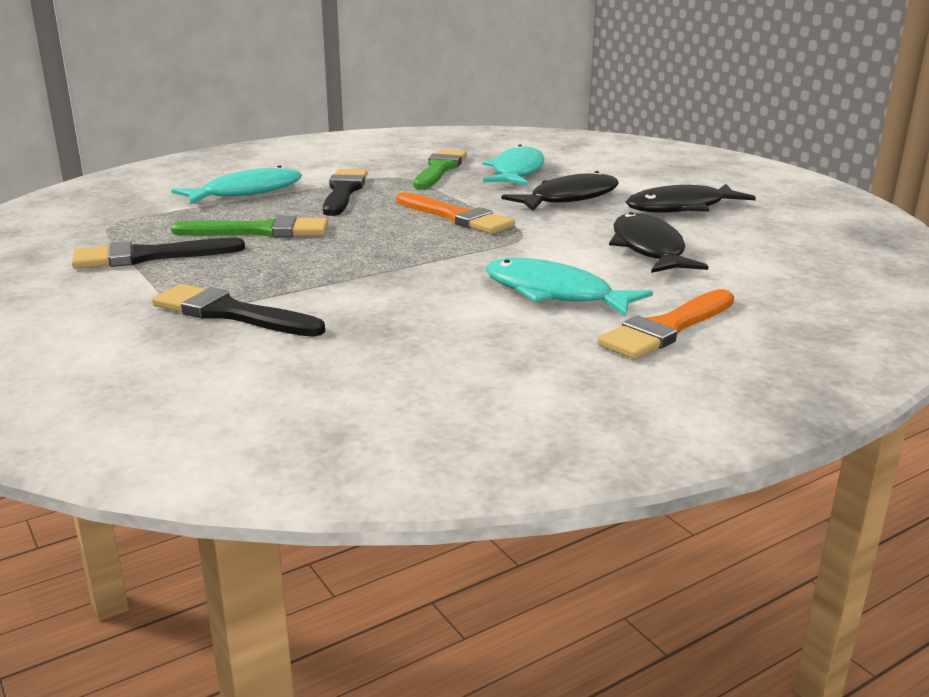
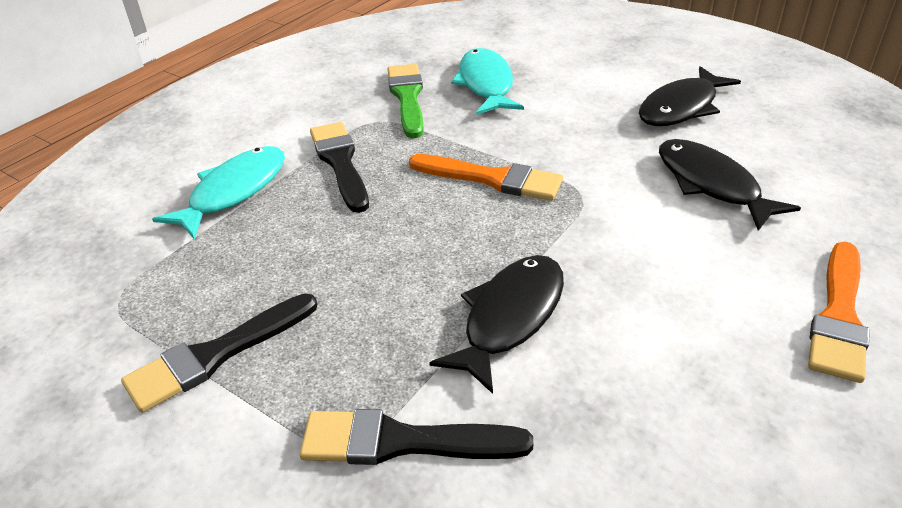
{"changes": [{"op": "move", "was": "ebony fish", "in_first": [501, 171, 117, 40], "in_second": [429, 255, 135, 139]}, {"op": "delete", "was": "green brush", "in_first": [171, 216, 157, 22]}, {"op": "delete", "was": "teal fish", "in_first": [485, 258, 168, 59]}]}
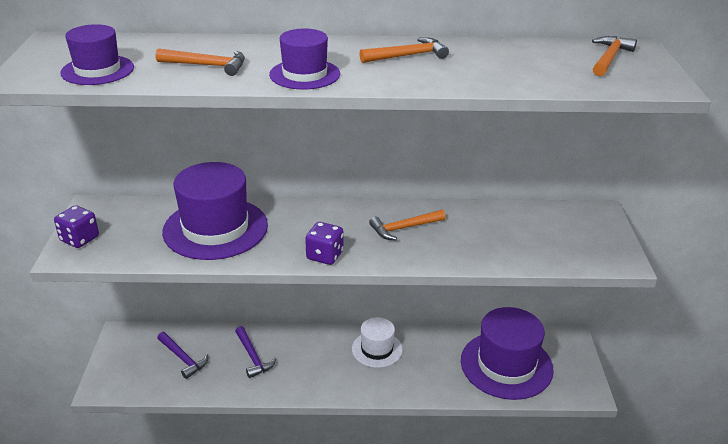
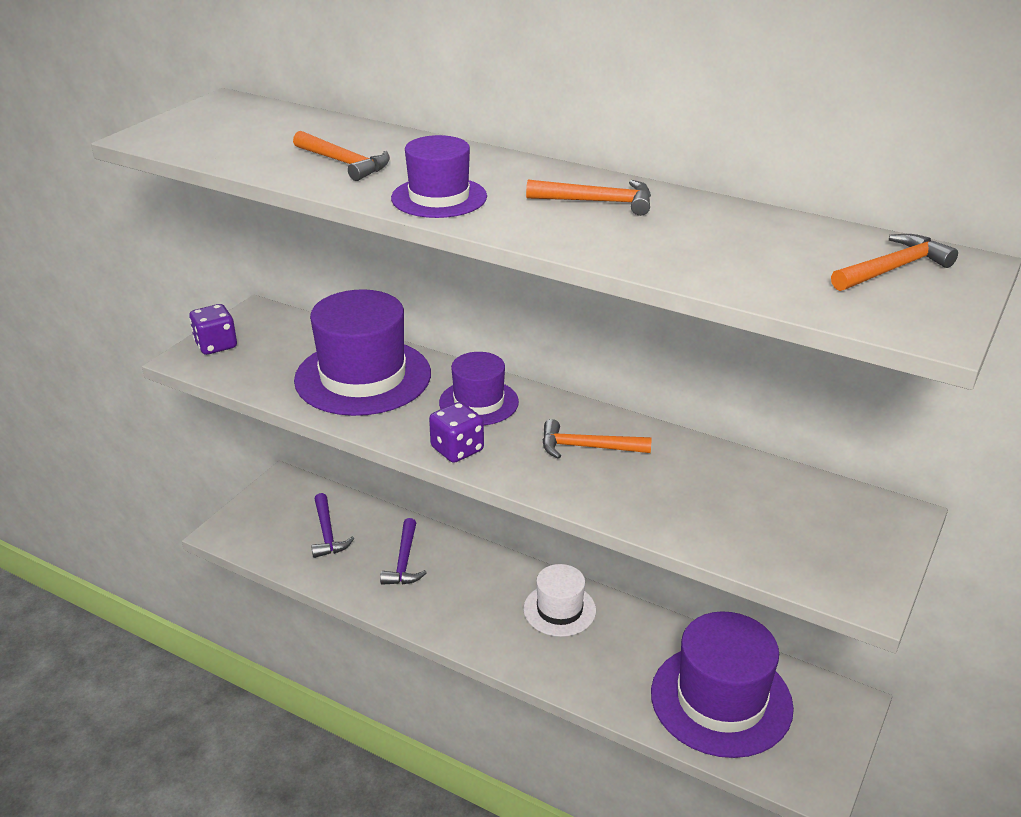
{"changes": [{"op": "move", "was": "violet top hat", "in_first": [60, 24, 74, 61], "in_second": [439, 352, 80, 73]}]}
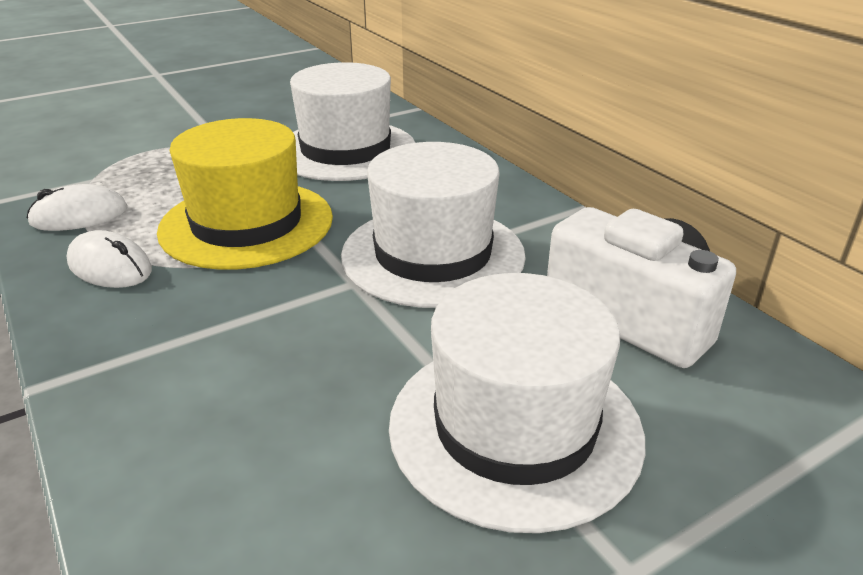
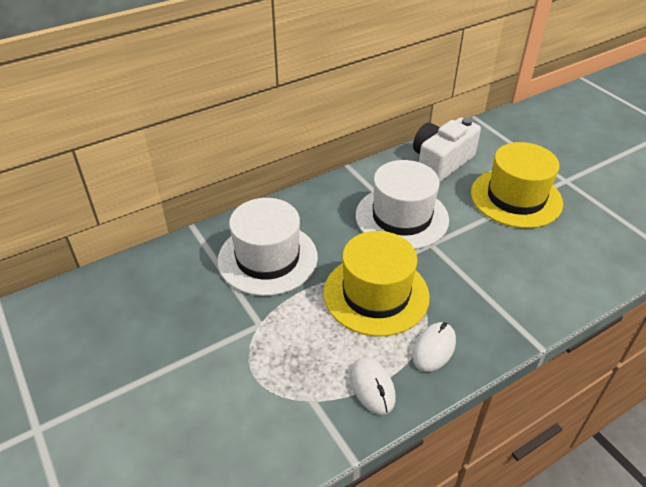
{"changes": [{"op": "recolor", "was": "white top hat", "now": "bright yellow top hat", "in_first": [389, 273, 256, 260], "in_second": [471, 142, 92, 86]}]}
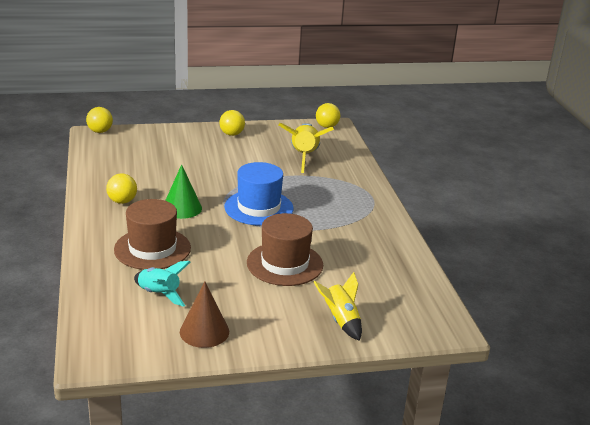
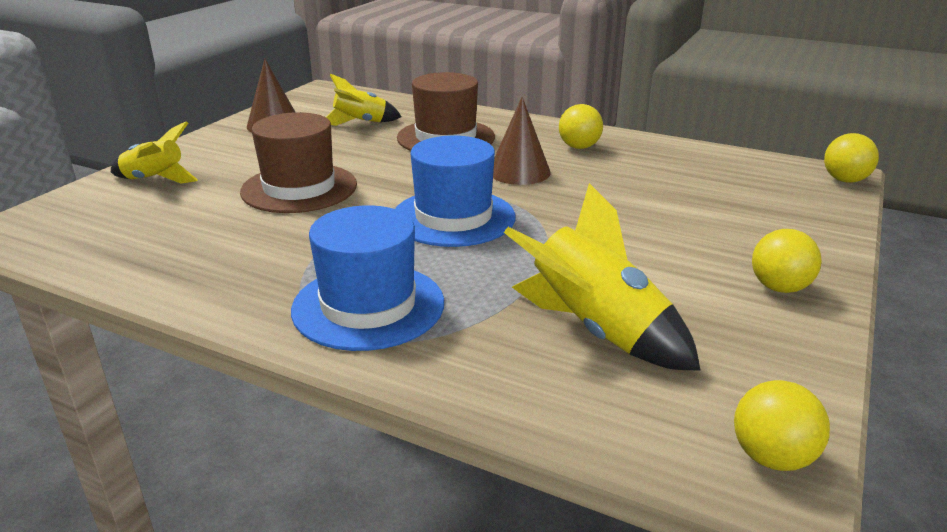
{"changes": [{"op": "insert", "now": "blue top hat", "in_second": [291, 205, 153, 146]}, {"op": "recolor", "was": "teal toy rocket", "now": "bright yellow toy rocket", "in_first": [134, 261, 56, 46], "in_second": [326, 74, 76, 52]}, {"op": "recolor", "was": "green cone shape", "now": "russet cone shape", "in_first": [165, 164, 37, 55], "in_second": [493, 97, 58, 88]}]}
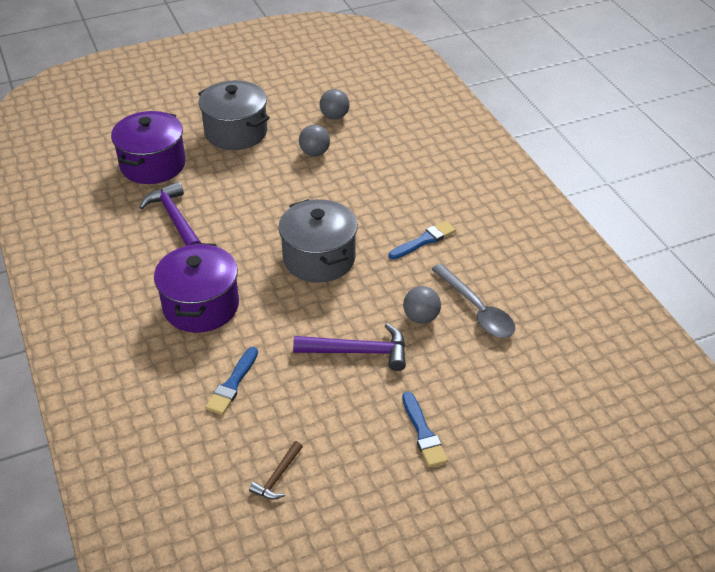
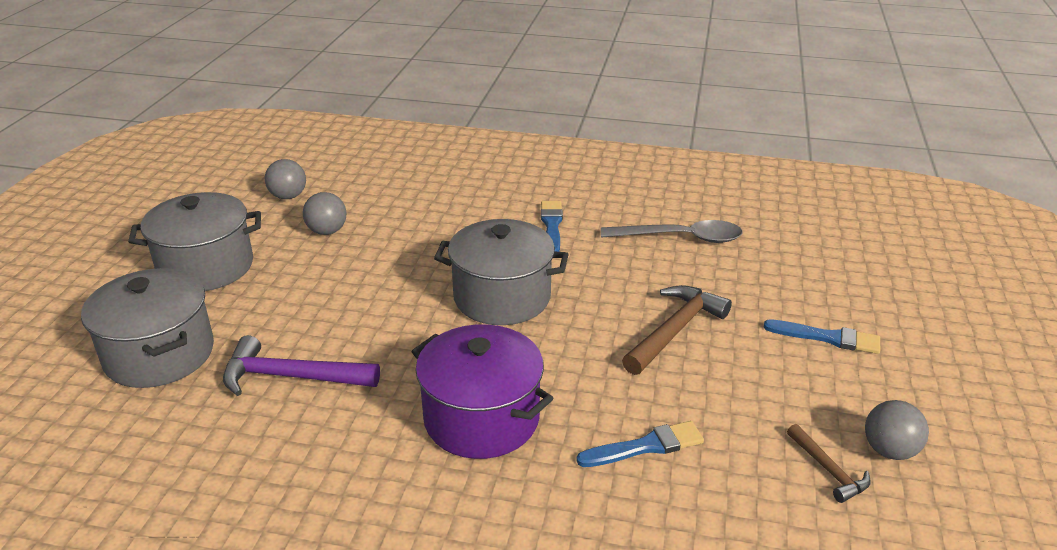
{"changes": [{"op": "recolor", "was": "violet pot", "now": "ash-grey pot", "in_first": [111, 111, 75, 73], "in_second": [81, 268, 133, 120]}, {"op": "rotate", "was": "blue brush", "in_first": [205, 347, 53, 68], "in_second": [576, 421, 128, 46], "clockwise": -75}, {"op": "recolor", "was": "violet hammer", "now": "russet hammer", "in_first": [293, 324, 113, 47], "in_second": [622, 285, 110, 90]}, {"op": "move", "was": "ash-grey play ball", "in_first": [403, 286, 38, 38], "in_second": [865, 400, 64, 60]}]}
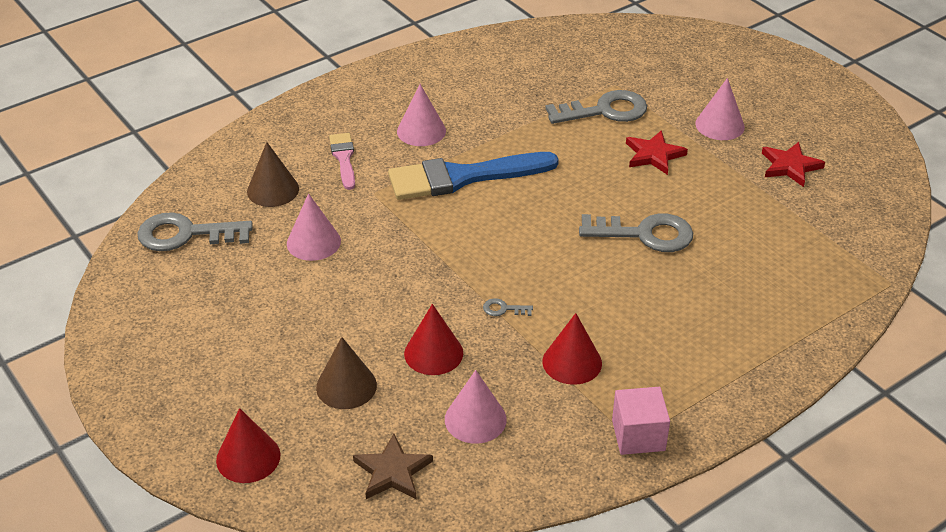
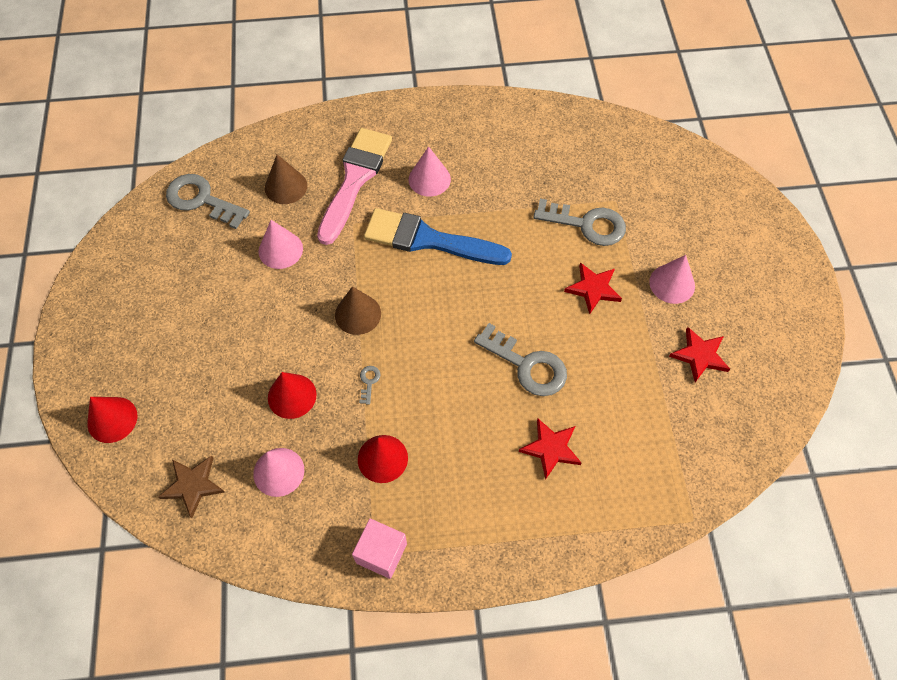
{"changes": [{"op": "resize", "was": "rose-pink brush", "in_first": [329, 133, 26, 57], "in_second": [317, 128, 75, 117], "ratio": 1.96}, {"op": "move", "was": "russet cone shape", "in_first": [316, 337, 61, 72], "in_second": [335, 286, 46, 49]}, {"op": "rotate", "was": "ash-grey door key", "in_first": [483, 298, 50, 18], "in_second": [359, 366, 21, 39], "clockwise": 60}, {"op": "insert", "now": "scarlet star", "in_second": [519, 418, 63, 62]}]}
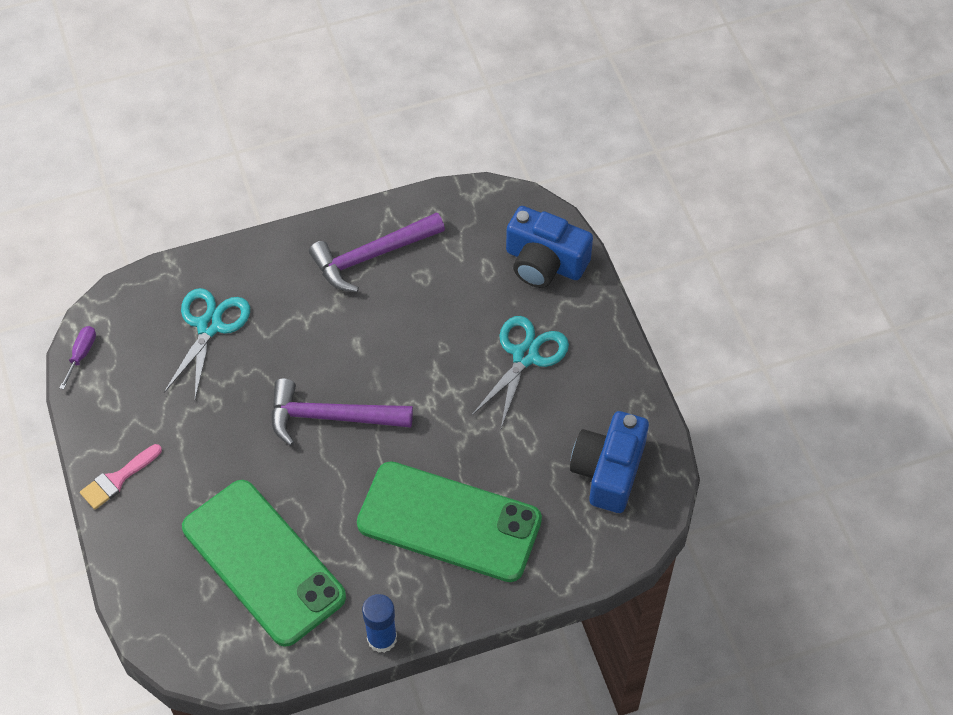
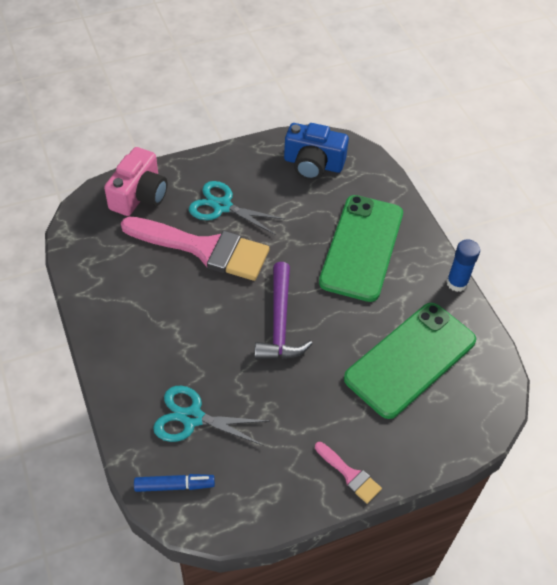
{"changes": [{"op": "recolor", "was": "blue compact camera", "now": "rose-pink compact camera", "in_first": [506, 206, 87, 82], "in_second": [104, 147, 64, 69]}, {"op": "insert", "now": "rose-pink brush", "in_second": [121, 216, 148, 65]}, {"op": "insert", "now": "blue felt pen", "in_second": [134, 474, 81, 18]}, {"op": "delete", "was": "violet screwdriver", "in_first": [59, 326, 37, 64]}, {"op": "delete", "was": "violet hammer", "in_first": [309, 212, 136, 80]}]}
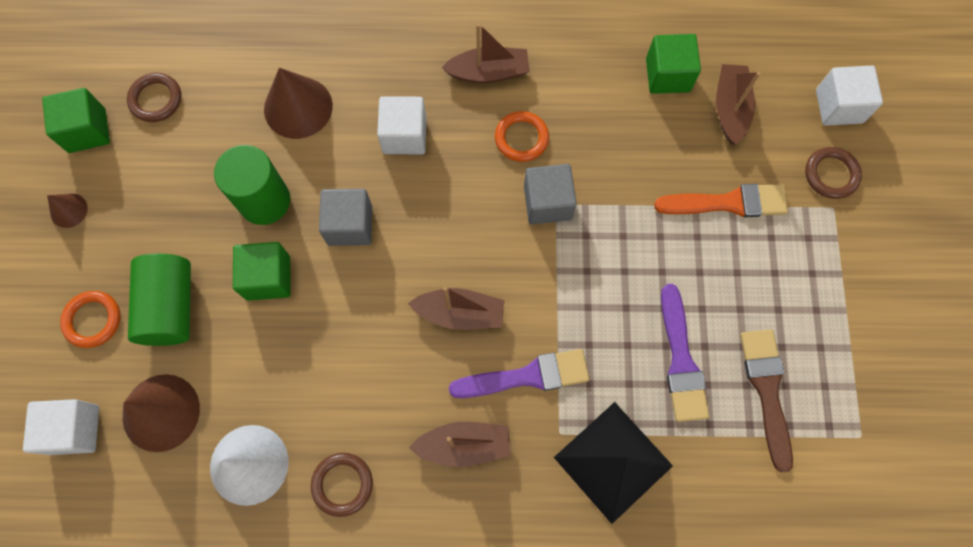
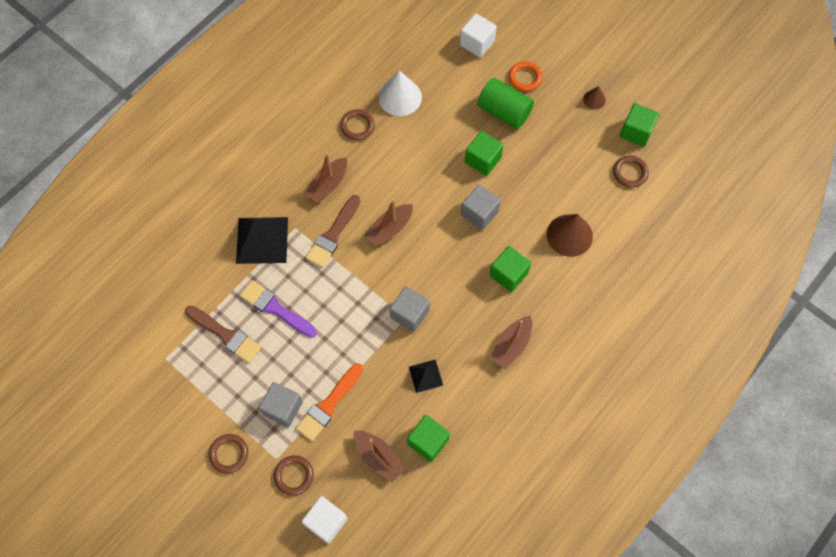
{"changes": [{"op": "insert", "now": "russet ring", "in_second": [209, 434, 39, 40]}, {"op": "insert", "now": "ash-grey block", "in_second": [259, 382, 44, 45]}, {"op": "recolor", "was": "violet brush", "now": "russet brush", "in_first": [449, 349, 141, 49], "in_second": [306, 195, 55, 73]}, {"op": "insert", "now": "ebony pyramid shape", "in_second": [409, 359, 34, 34]}, {"op": "recolor", "was": "white block", "now": "green block", "in_first": [377, 96, 49, 58], "in_second": [489, 246, 42, 46]}, {"op": "delete", "was": "russet cone shape", "in_first": [123, 374, 77, 78]}, {"op": "delete", "was": "green cylinder", "in_first": [214, 145, 76, 80]}, {"op": "delete", "was": "orange-coloured ring", "in_first": [495, 111, 54, 51]}]}
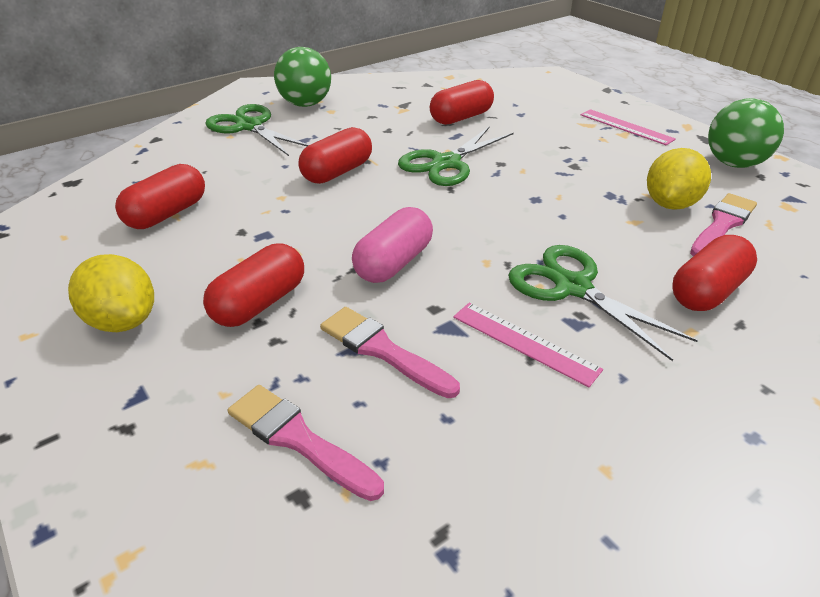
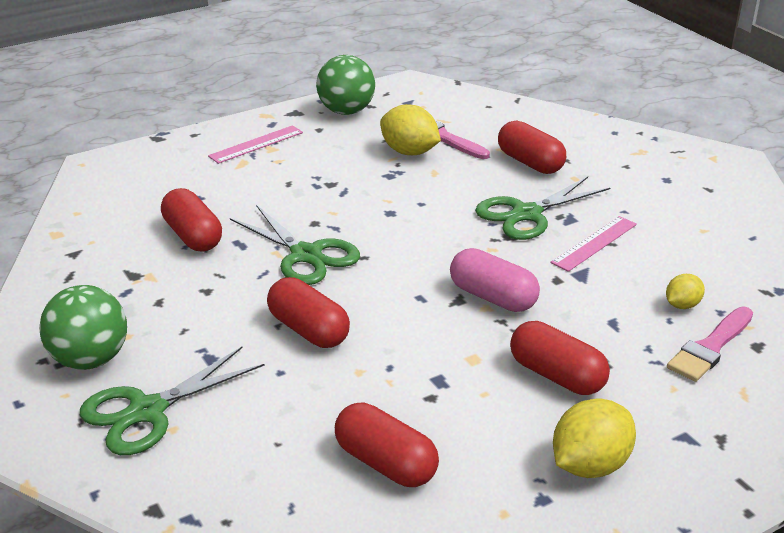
{"changes": [{"op": "insert", "now": "bright yellow toy lemon", "in_second": [666, 274, 39, 35]}, {"op": "delete", "was": "rose-pink brush", "in_first": [320, 307, 140, 91]}]}
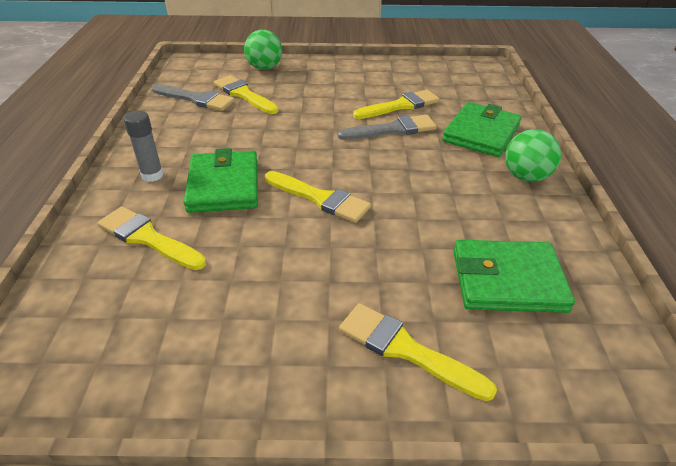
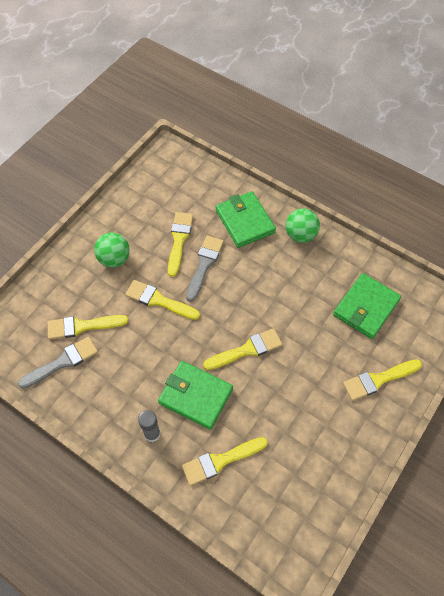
{"changes": [{"op": "move", "was": "green play ball", "in_first": [244, 30, 38, 40], "in_second": [94, 233, 36, 35]}, {"op": "insert", "now": "bright yellow brush", "in_second": [125, 280, 75, 40]}]}
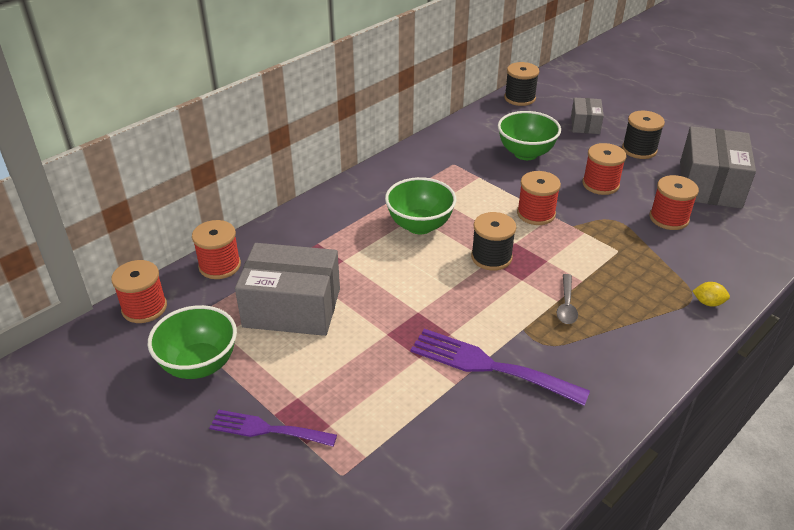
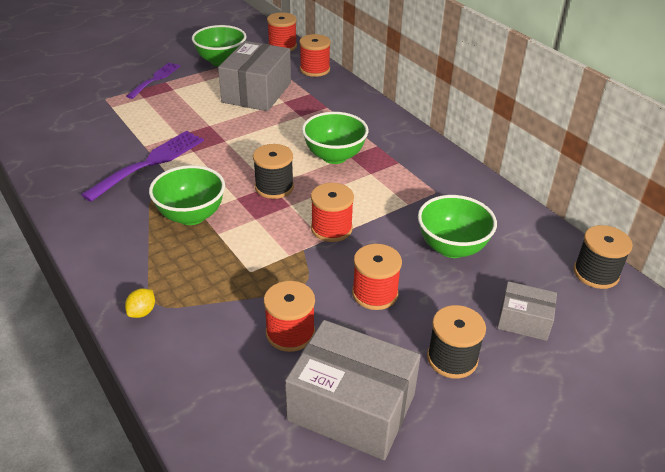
{"changes": [{"op": "replace", "was": "ash-grey spoon", "now": "green deep dish", "in_first": [557, 274, 21, 50], "in_second": [149, 165, 76, 60]}]}
